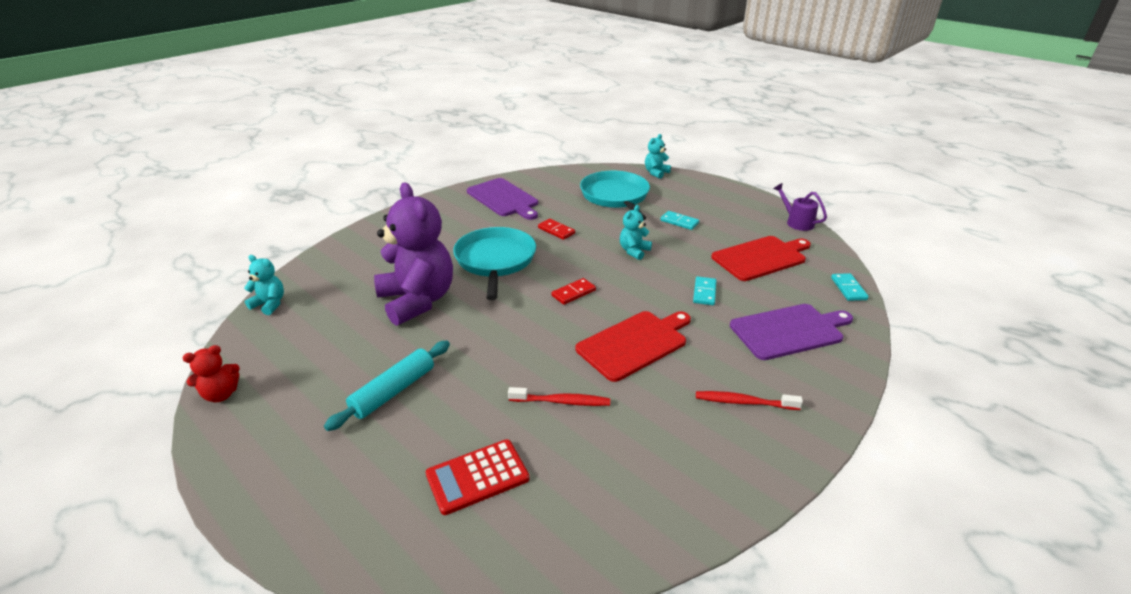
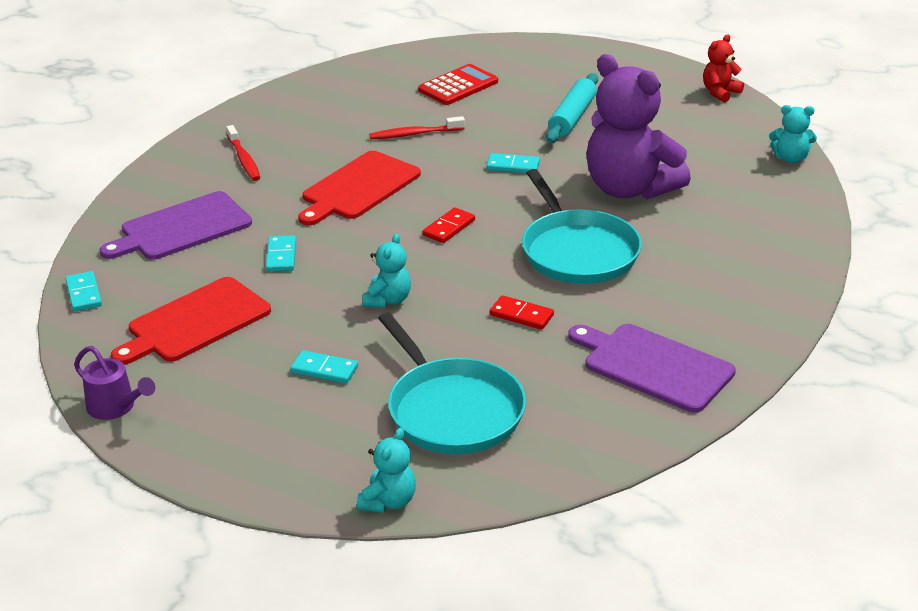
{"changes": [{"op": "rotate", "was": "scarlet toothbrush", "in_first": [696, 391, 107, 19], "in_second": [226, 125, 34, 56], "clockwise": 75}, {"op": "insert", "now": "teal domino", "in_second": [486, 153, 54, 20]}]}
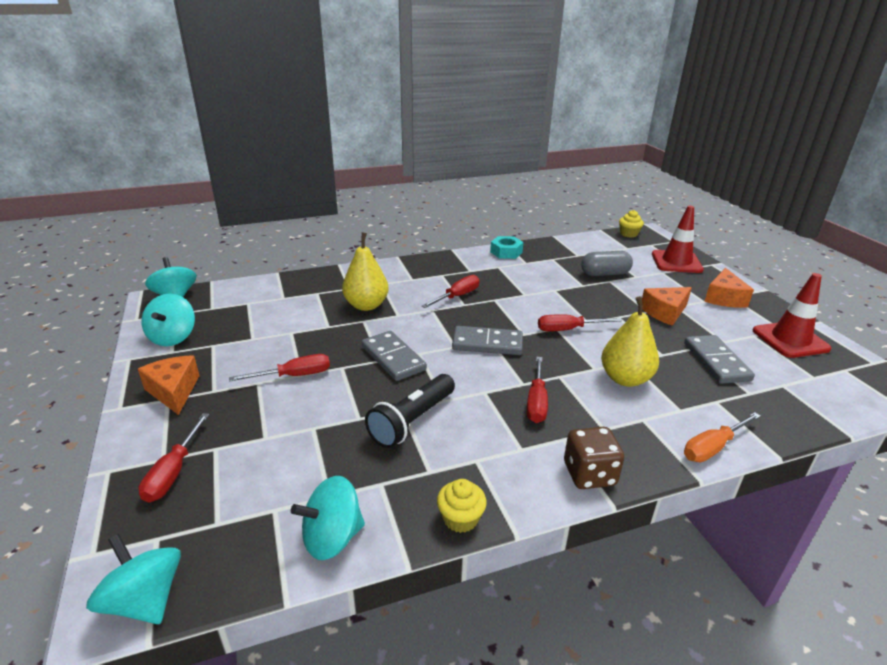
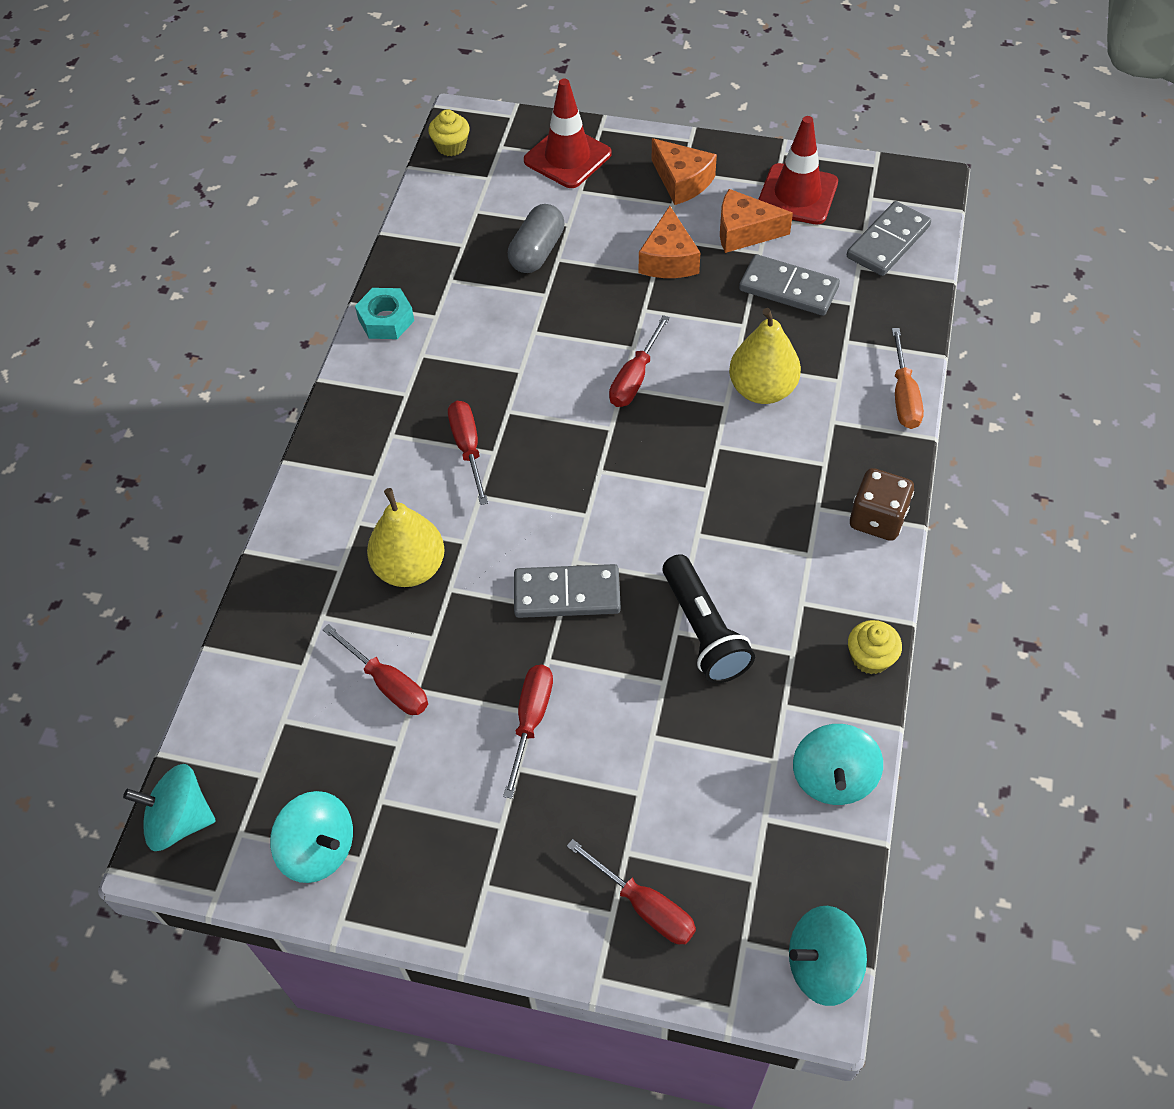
{"changes": [{"op": "move", "was": "scarlet screwdriver", "in_first": [527, 357, 21, 66], "in_second": [322, 624, 106, 91]}, {"op": "move", "was": "orange-coloured cheese", "in_first": [138, 355, 62, 60], "in_second": [720, 189, 73, 64]}, {"op": "move", "was": "ash-grey domino", "in_first": [452, 326, 71, 29], "in_second": [847, 201, 84, 75]}]}
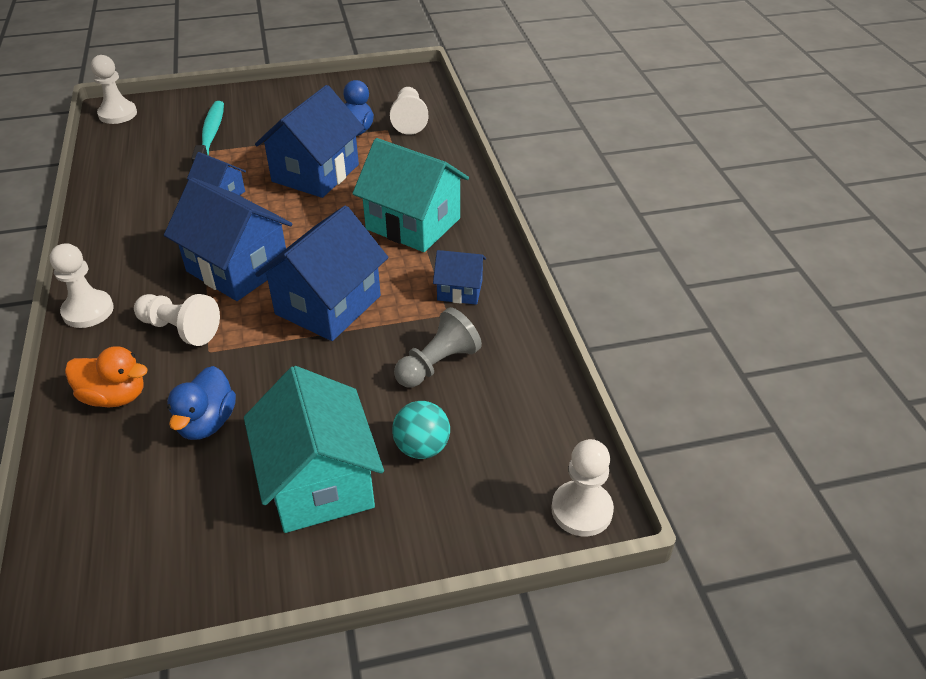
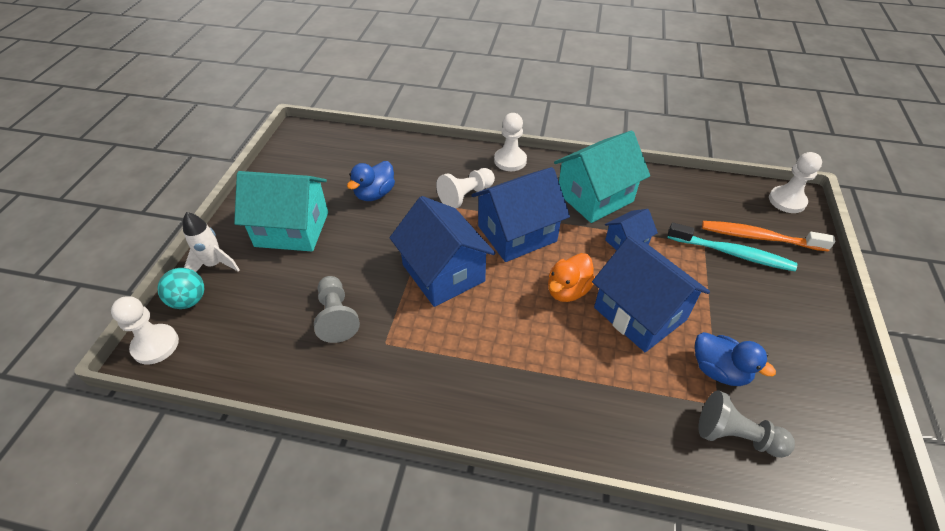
{"changes": [{"op": "move", "was": "teal play ball", "in_first": [392, 401, 58, 58], "in_second": [158, 268, 46, 41]}, {"op": "insert", "now": "white toy rocket", "in_second": [183, 212, 57, 60]}, {"op": "rotate", "was": "blue rubber duck", "in_first": [167, 366, 69, 74], "in_second": [347, 161, 48, 40], "clockwise": -90}, {"op": "move", "was": "orange-coloured rubber duck", "in_first": [65, 346, 83, 62], "in_second": [548, 253, 47, 49]}, {"op": "move", "was": "teal cottage", "in_first": [352, 138, 117, 114], "in_second": [554, 131, 96, 92]}, {"op": "recolor", "was": "white chess pawn", "now": "ash-grey chess pawn", "in_first": [390, 87, 38, 48], "in_second": [698, 390, 97, 68]}, {"op": "insert", "now": "orange-coloured toothbrush", "in_second": [702, 221, 133, 30]}, {"op": "delete", "was": "blue cottage", "in_first": [433, 250, 53, 55]}]}
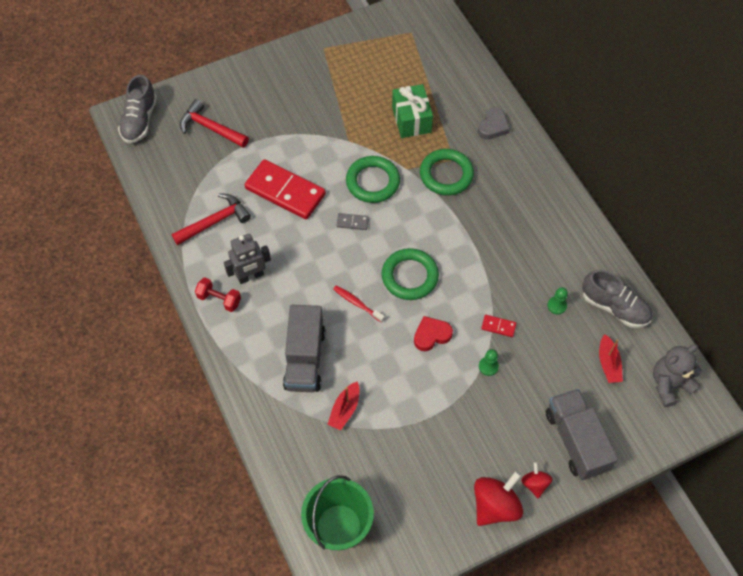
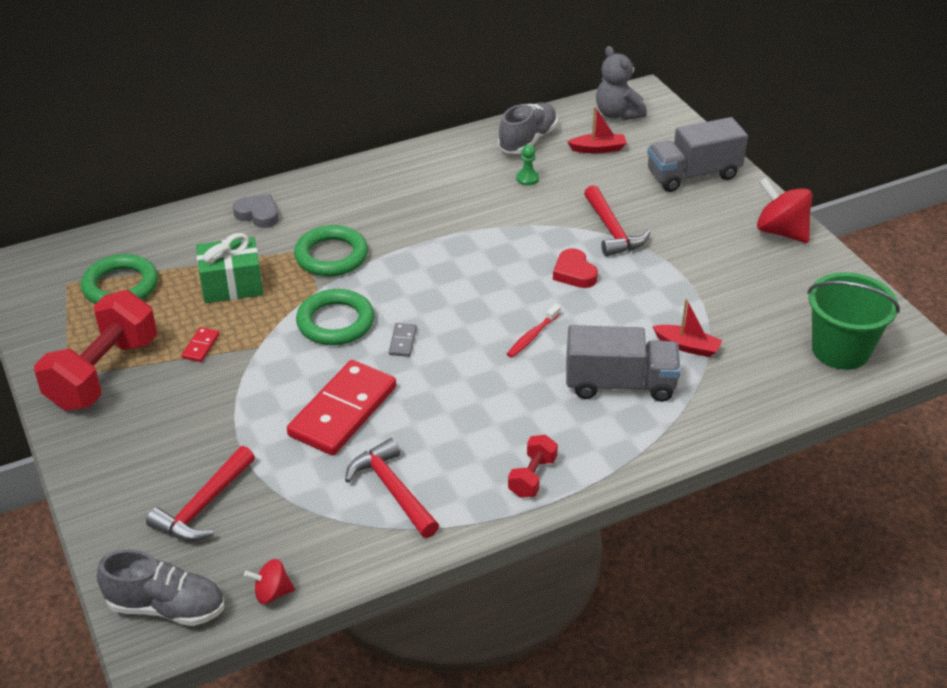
{"changes": [{"op": "insert", "now": "scarlet dumbbell", "in_second": [34, 290, 123, 121]}, {"op": "move", "was": "green ring", "in_first": [382, 248, 57, 52], "in_second": [81, 254, 77, 50]}, {"op": "move", "was": "scarlet domino", "in_first": [481, 315, 35, 22], "in_second": [182, 327, 38, 35]}, {"op": "move", "was": "scarlet spinning top", "in_first": [521, 462, 31, 36], "in_second": [244, 559, 51, 45]}, {"op": "replace", "was": "green chess pawn", "now": "scarlet hammer", "in_first": [479, 349, 20, 27], "in_second": [584, 185, 66, 72]}, {"op": "delete", "was": "ash-grey toy robot", "in_first": [224, 234, 47, 50]}]}
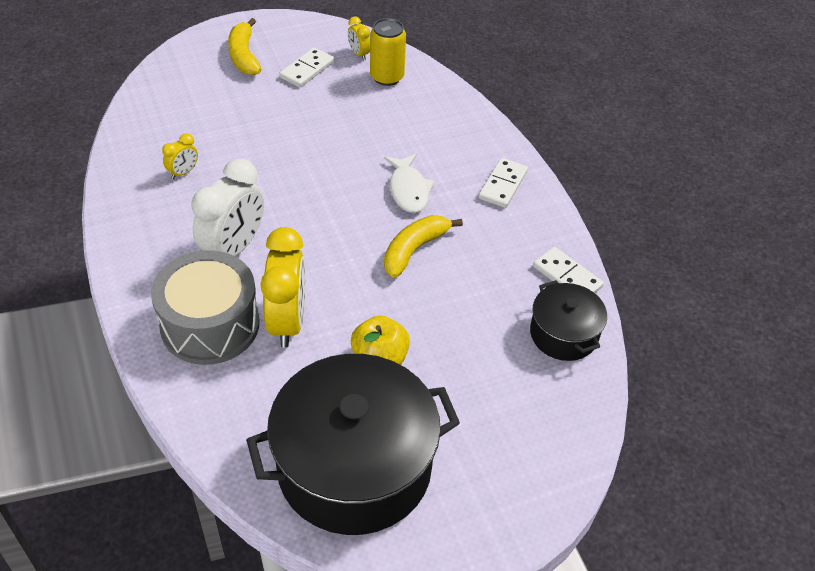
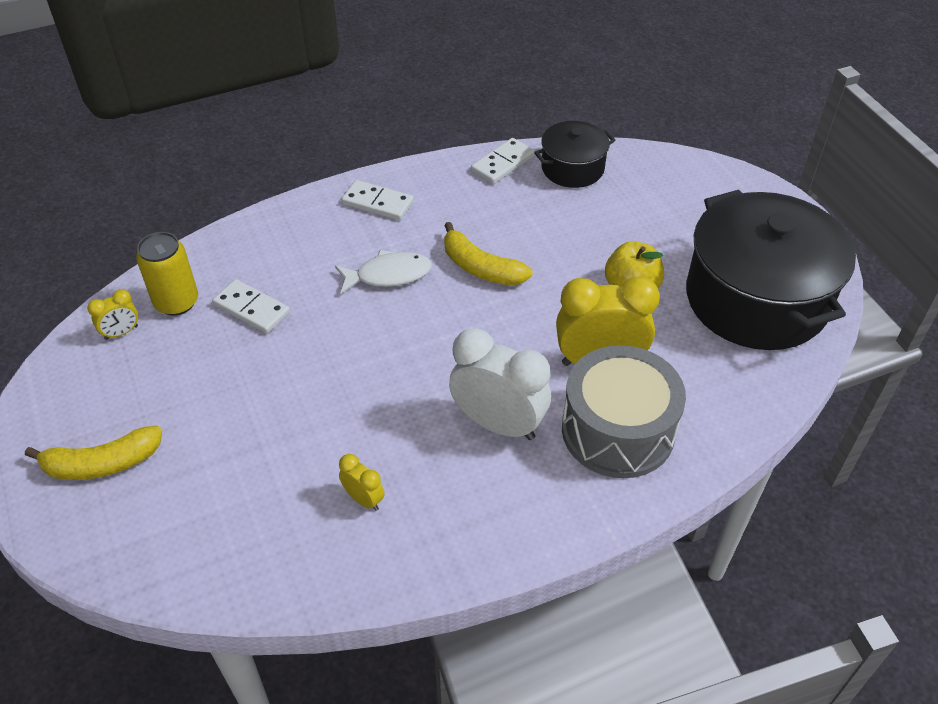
{"changes": [{"op": "move", "was": "white domino", "in_first": [279, 48, 55, 40], "in_second": [212, 279, 78, 55]}]}
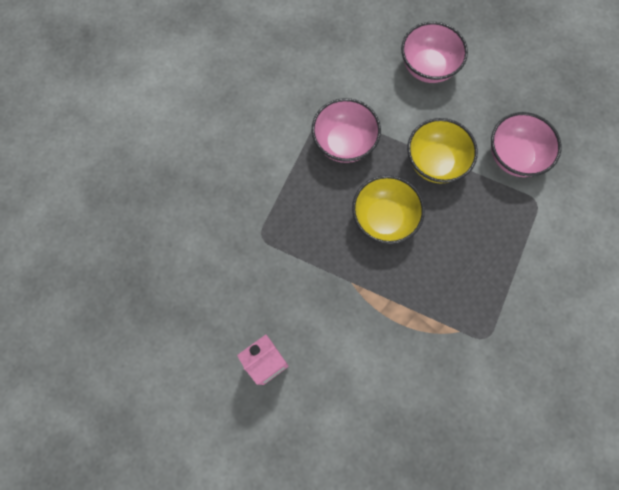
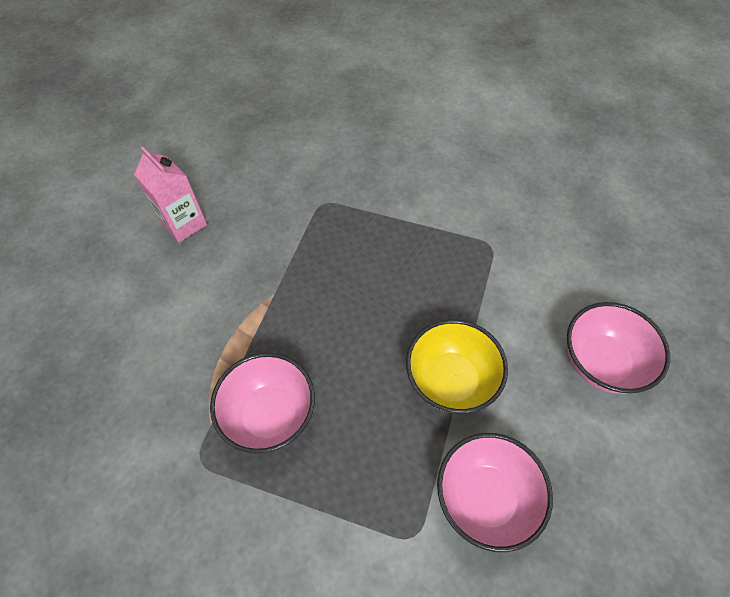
{"changes": [{"op": "move", "was": "rose-pink deep dish", "in_first": [312, 98, 69, 65], "in_second": [210, 353, 105, 100]}, {"op": "delete", "was": "bright yellow deep dish", "in_first": [352, 175, 73, 69]}]}
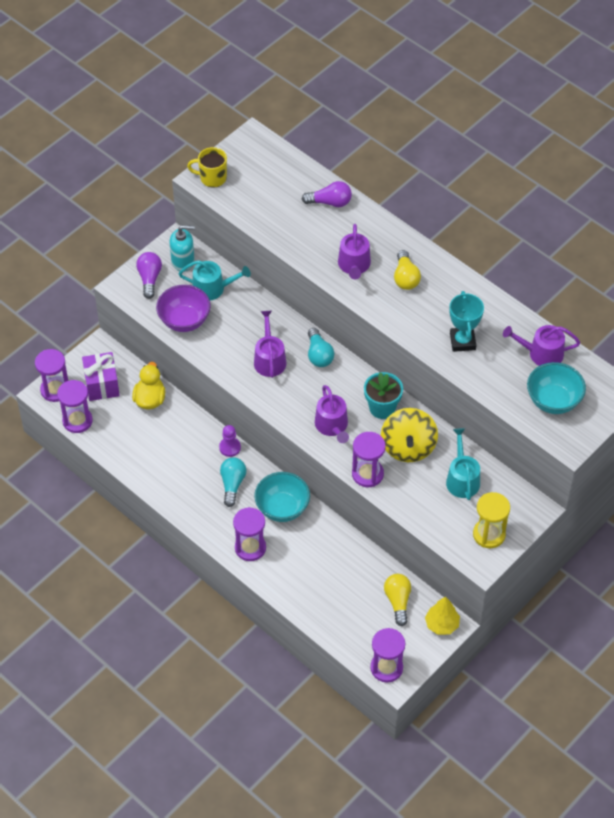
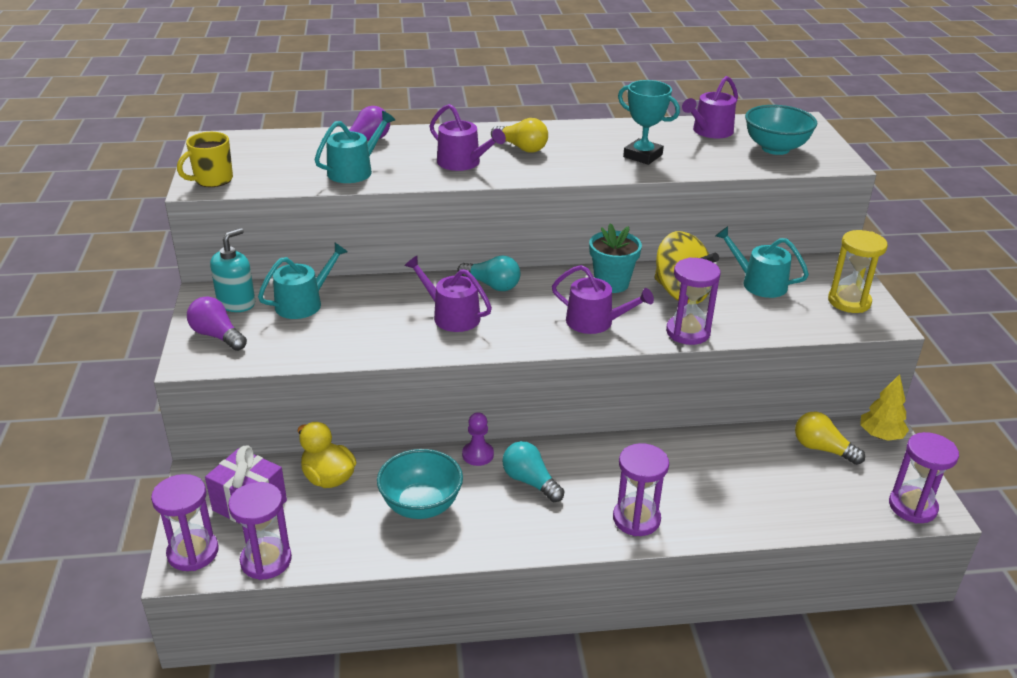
{"changes": [{"op": "insert", "now": "teal watering can", "in_second": [315, 111, 80, 72]}, {"op": "move", "was": "teal deep dish", "in_first": [254, 472, 56, 50], "in_second": [377, 449, 86, 70]}, {"op": "delete", "was": "violet deep dish", "in_first": [156, 285, 55, 47]}]}
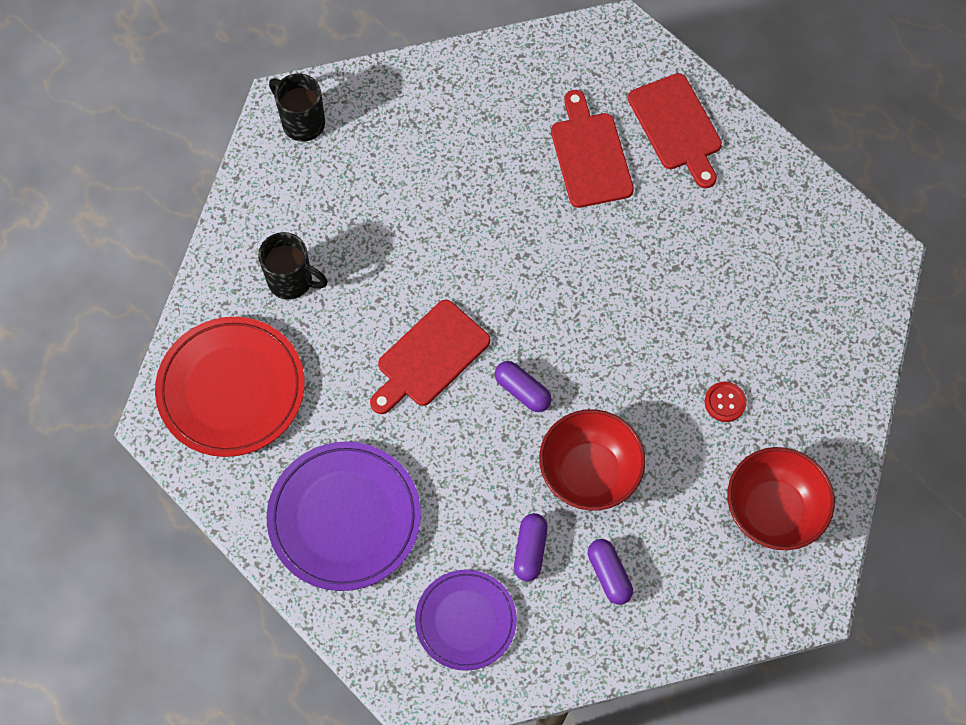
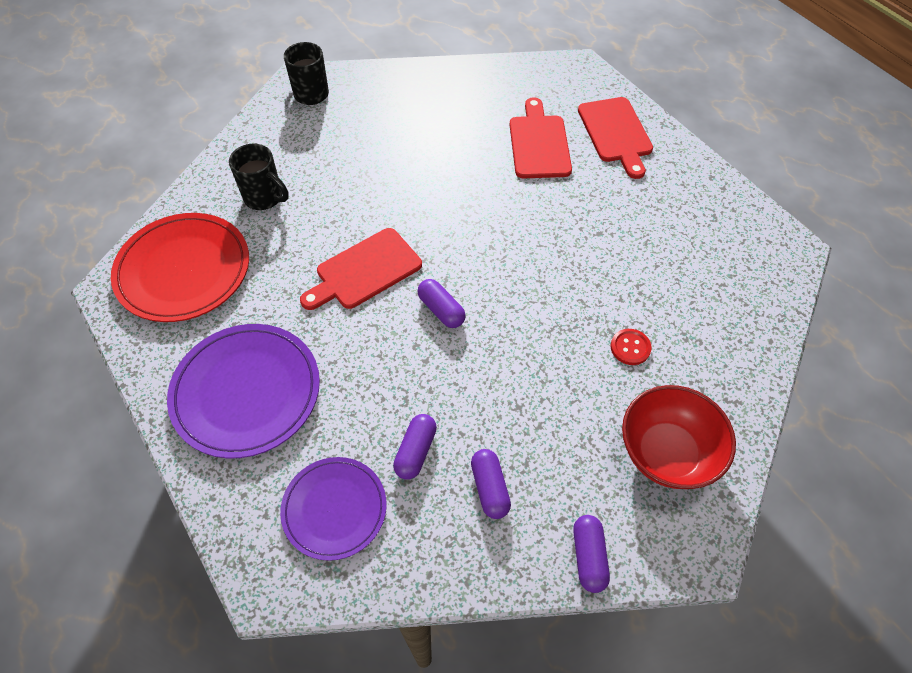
{"changes": [{"op": "insert", "now": "violet pill", "in_second": [573, 515, 37, 78]}, {"op": "delete", "was": "scarlet deep dish", "in_first": [539, 409, 107, 102]}]}
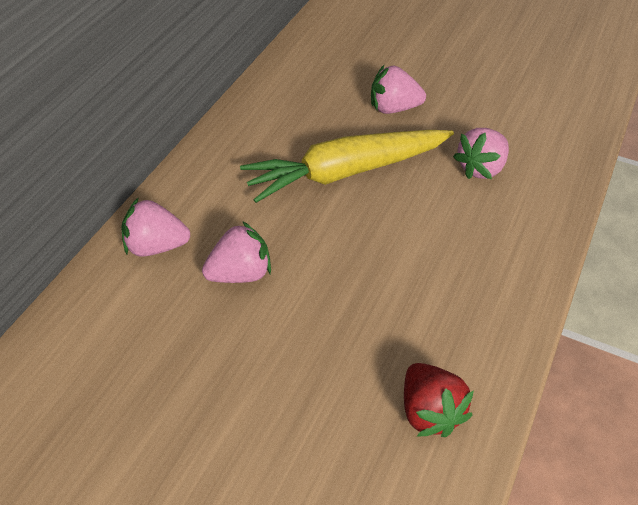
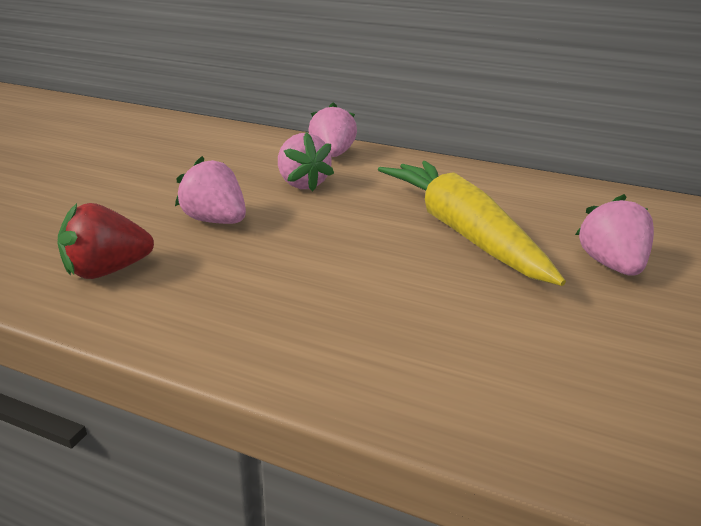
{"changes": [{"op": "move", "was": "rose-pink toy strawberry", "in_first": [453, 128, 56, 51], "in_second": [175, 156, 71, 68]}]}
